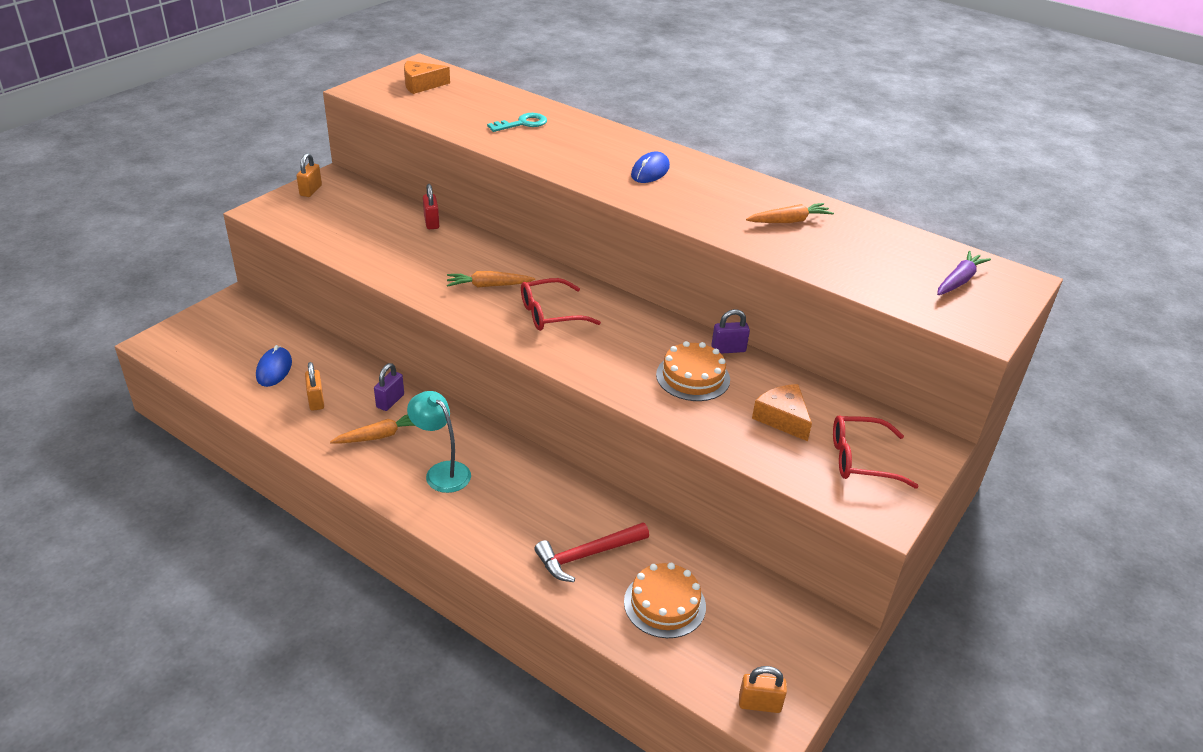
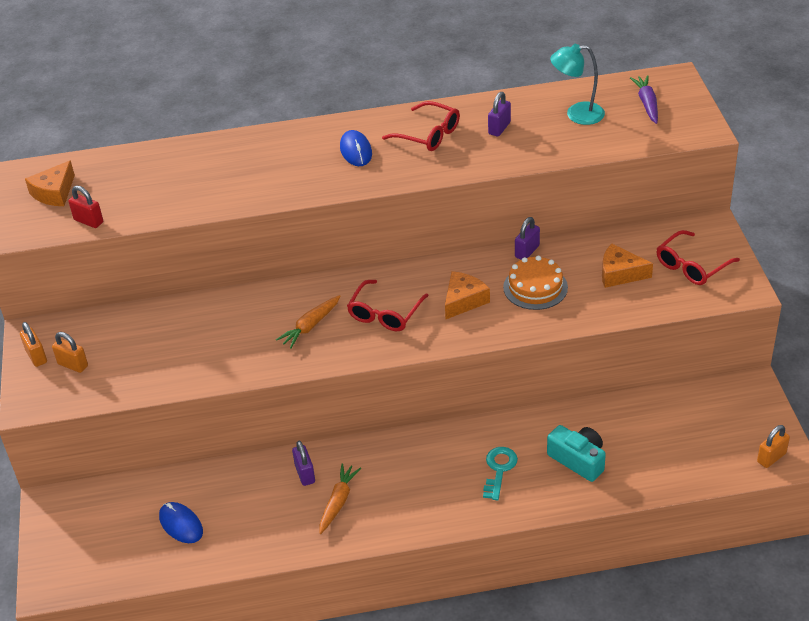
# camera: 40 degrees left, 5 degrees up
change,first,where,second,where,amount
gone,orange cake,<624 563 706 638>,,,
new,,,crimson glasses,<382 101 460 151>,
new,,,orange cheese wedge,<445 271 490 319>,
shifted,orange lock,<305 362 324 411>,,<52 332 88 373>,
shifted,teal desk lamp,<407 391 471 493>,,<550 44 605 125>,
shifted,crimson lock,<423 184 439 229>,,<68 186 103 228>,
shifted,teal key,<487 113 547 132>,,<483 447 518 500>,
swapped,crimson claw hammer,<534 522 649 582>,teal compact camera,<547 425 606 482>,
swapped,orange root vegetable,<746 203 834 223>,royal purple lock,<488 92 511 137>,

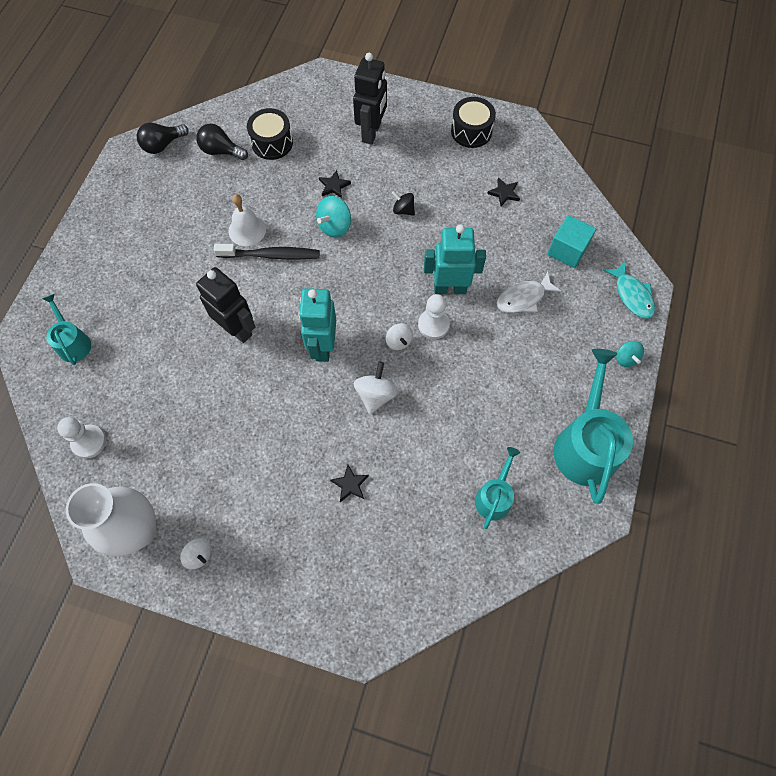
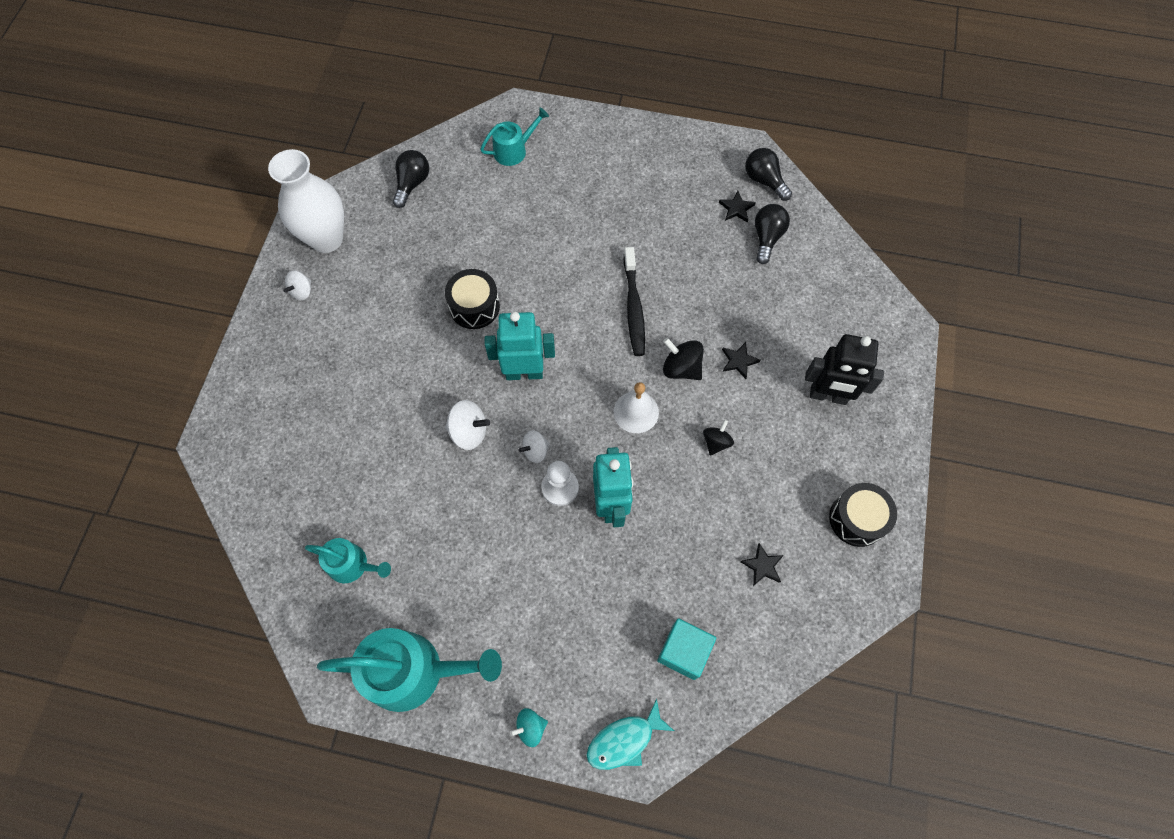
# camera: 85 degrees right, 0 degrees up
change,first,where,second,where,amount
gone,black toy robot,<196 267 256 343>,,,
gone,pure white toy fish,<496 271 562 313>,,,
shifted,pure white hand bell,<228 194 266 246>,,<614 382 659 433>,
shifted,black snare drum,<247 108 293 160>,,<445 269 500 329>,
shifted,black star shape,<330 465 369 502>,,<719 191 756 223>,
swapped,pure white game pawn,<57 417 106 458>,black light bulb,<393 150 429 208>,
repainted,teal whirligig,<316 196 351 238>,black whirligig,<663 338 704 380>,

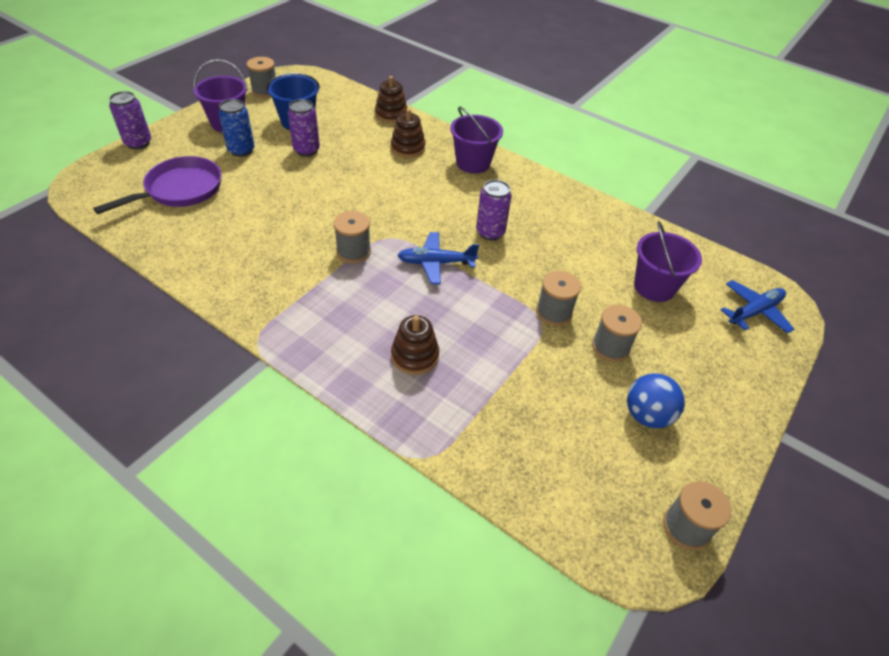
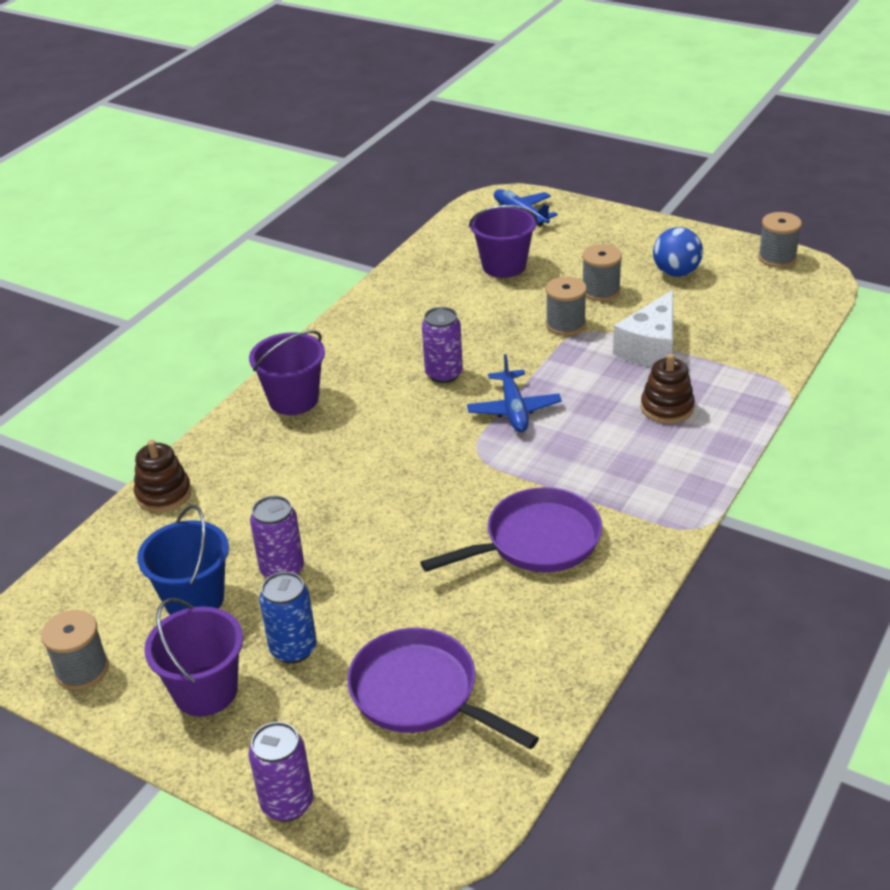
# camera: 90 degrees left, 10 degrees down
change,first,where,second,where,amount
gone,gray reel of thread,<334 211 371 263>,,,
gone,brown ring stacker,<391 109 426 158>,,,
new,,,royal purple frying pan,<420 487 602 572>,
new,,,pure white cheese wedge,<613 290 673 367>,

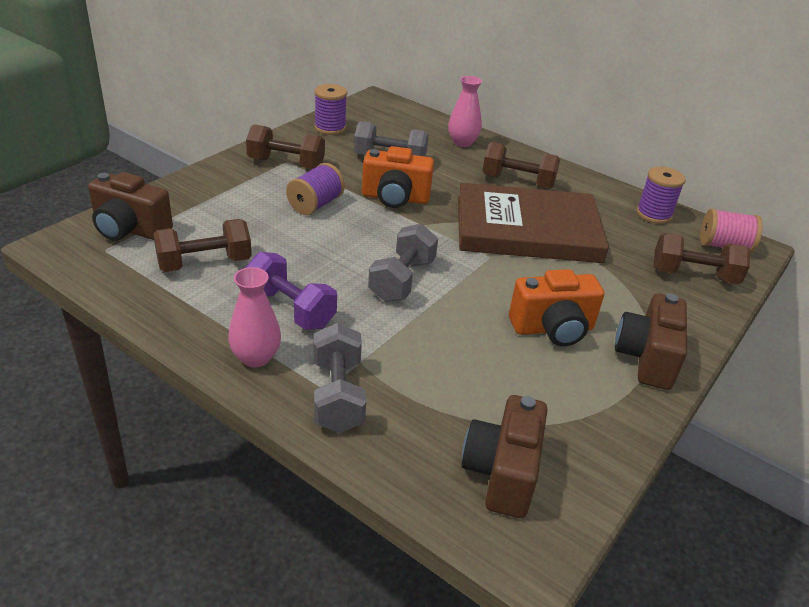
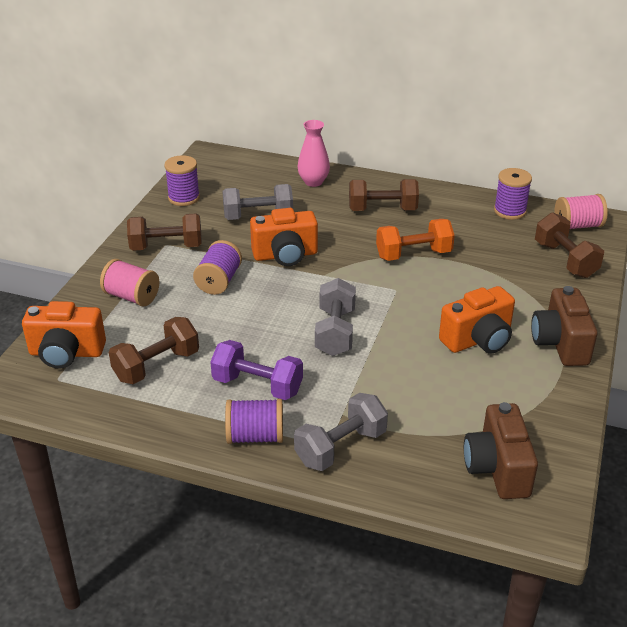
# camera: 15 degrees left, 0 degrees up
change,first,where,second,where,amount
new,,,pink reel of thread,<100 259 159 307>,
swapped,pink tall vase,<228 267 281 367>,royal purple reel of thread,<225 399 283 444>,
swapped,brown hardcover,<458 182 609 263>,orange free weight,<376 219 455 261>,
repainted,brown compact camera,<88 172 173 241>,orange compact camera,<22 301 106 369>,
rotated,gray free weight,<314 323 366 433>,,<294 393 388 471>,75 degrees clockwise
rotated,brown free weight,<654 233 750 284>,,<535 212 604 278>,75 degrees clockwise

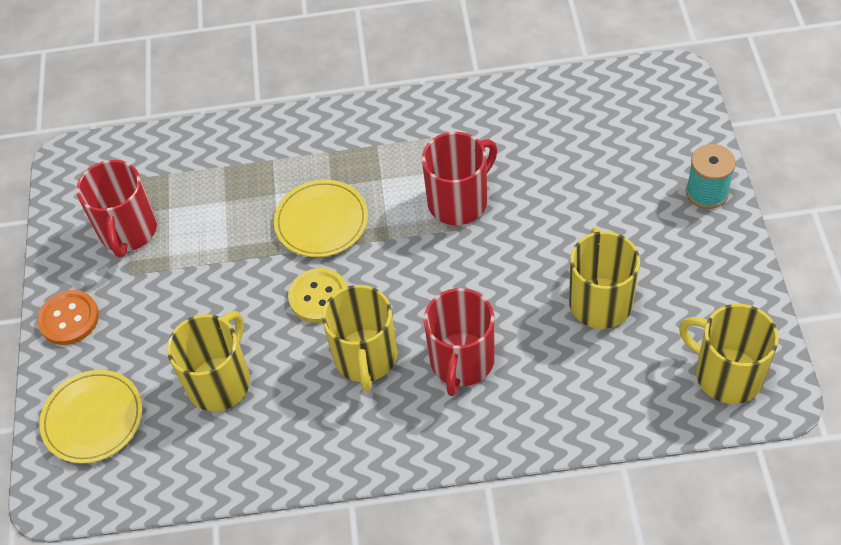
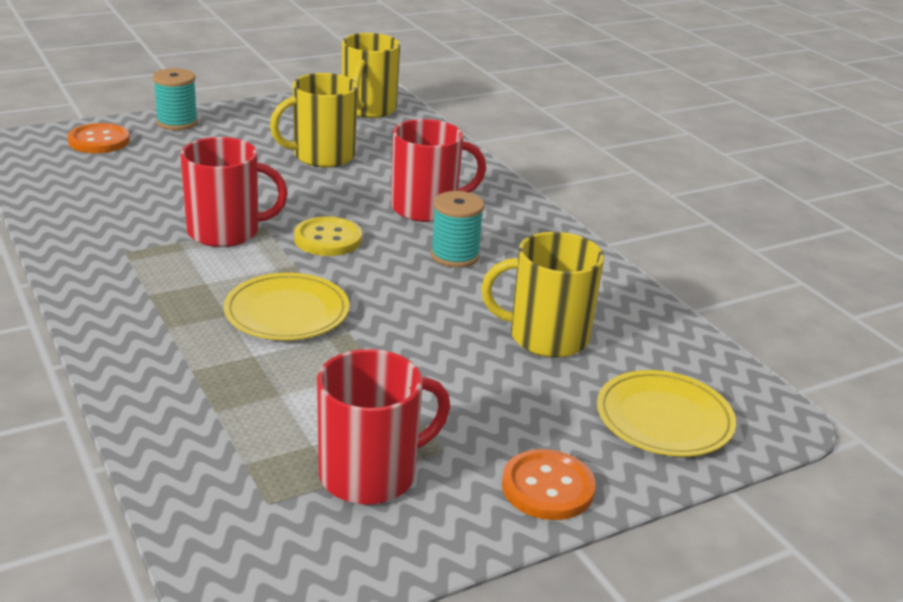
# camera: 120 degrees left, 25 degrees down
change,first,where,second,where,amount
new,,,orange shirt button,<68 123 130 153>,
shifted,golden shirt button,<288 268 347 323>,,<294 216 362 256>,
swapped,golden tea mug,<322 285 397 392>,teal reel of thread,<431 191 484 268>,
rotated,crimson tea mug,<422 132 497 225>,,<180 137 288 247>,150 degrees clockwise

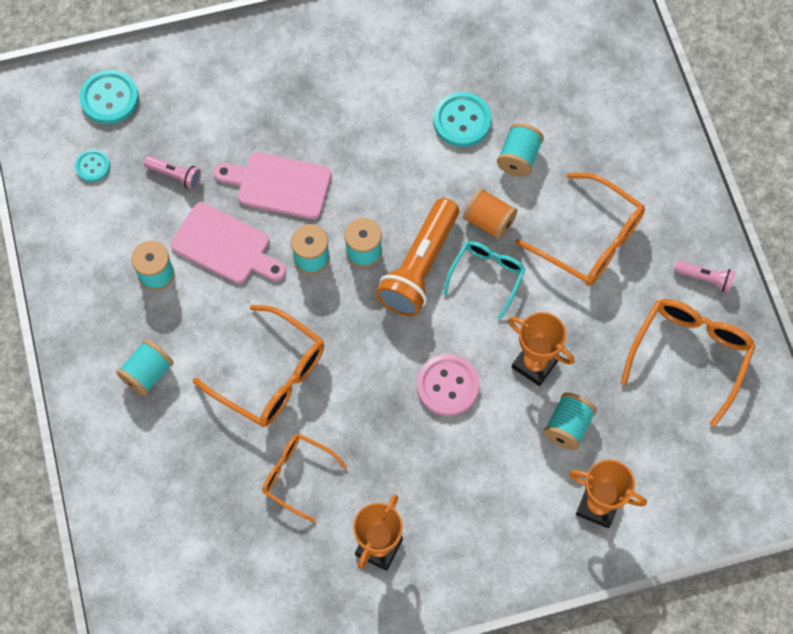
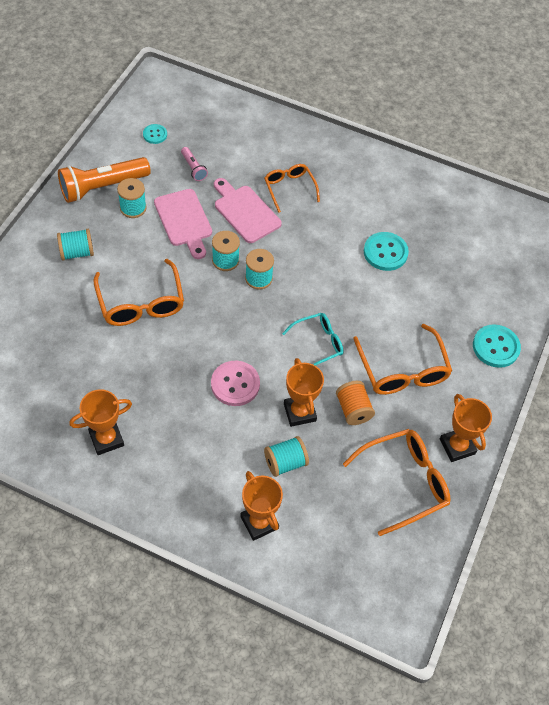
# camera: 35 degrees right, 10 degrees down
change,first,where,second,where,amount
gone,teal reel of thread,<497 123 544 177>,,,
shifted,teal shirt button,<79 70 139 124>,,<473 324 521 368>,
shifted,orange glasses,<262 434 348 523>,,<264 164 320 213>,
shifted,orange torch,<376 198 459 317>,,<58 157 151 203>,
shifted,orange reel of thread,<463 188 517 240>,,<336 381 375 425>,
swapped,pink torch,<674 260 736 293>,orange trophy,<440 394 492 462>,

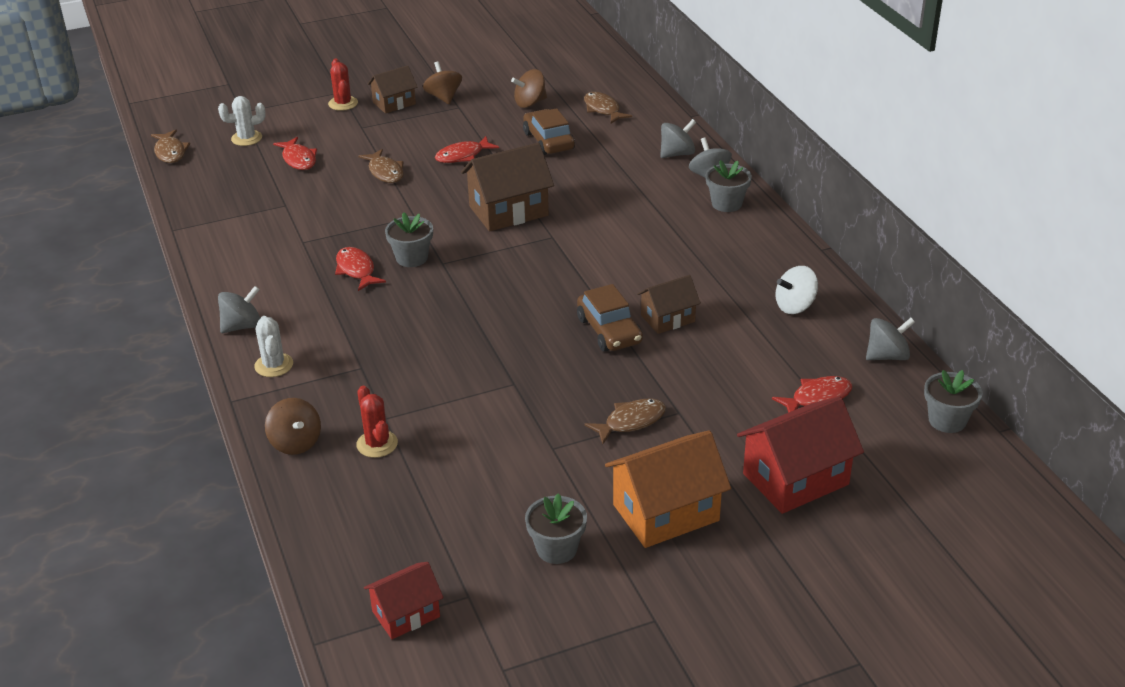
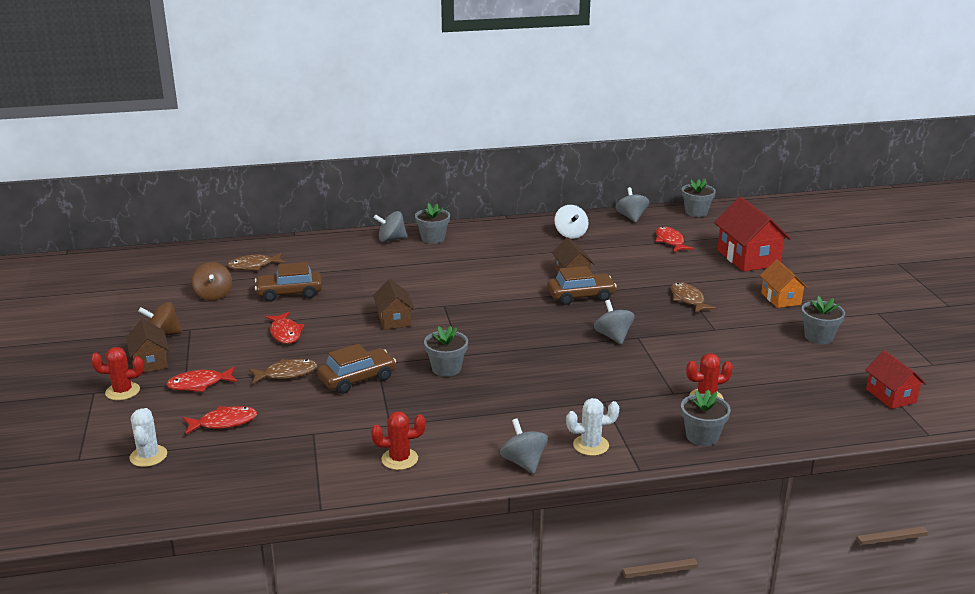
# camera: 80 degrees left, 10 degrees down
change,first,where,second,where,amount
gone,brown toy fish,<151 130 190 163>,,,
new,,,brown automobile,<317 344 396 394>,
new,,,crimson prickly plant,<371 411 425 470>,
shifted,crimson toy fish,<335 247 386 291>,,<166 367 238 392>,
shifted,gray whirligig,<660 119 696 158>,,<594 300 634 345>,
swapped,brown whirligig,<265 398 321 455>,gray plant pot,<681 390 731 446>,
scaled,brown cottage,<461 143 554 232>,,<373 279 414 330>,x0.60
scaled,orange cottage,<605 430 731 548>,,<759 260 808 308>,x0.60

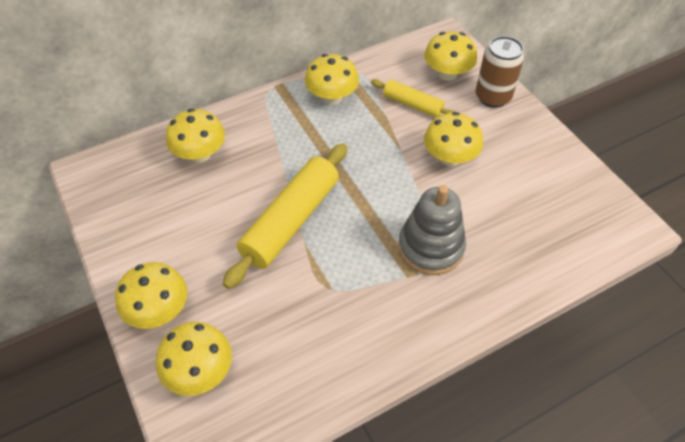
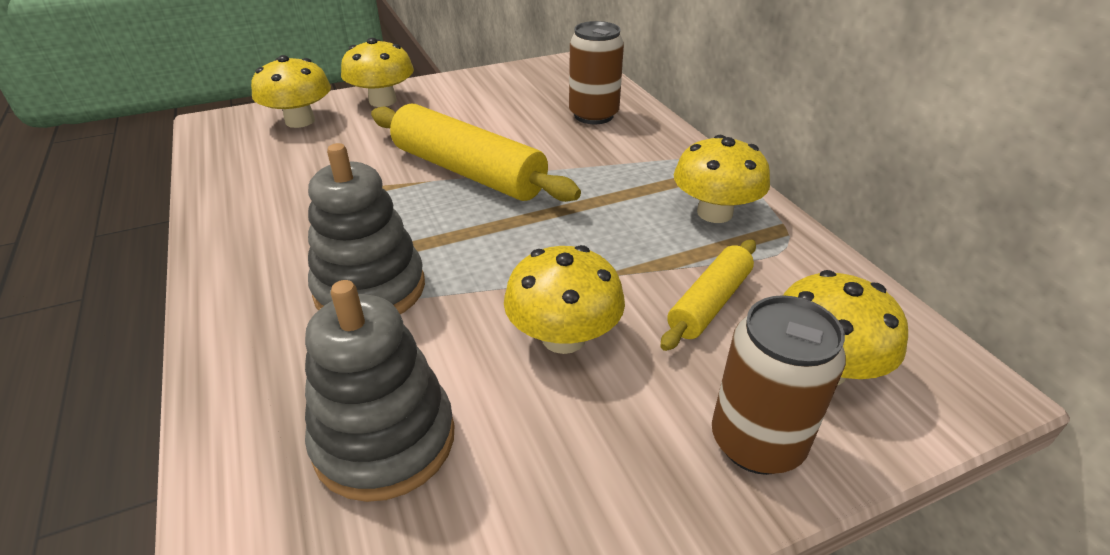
# camera: 95 degrees right, 15 degrees down
change,first,where,second,where,amount
new,,,gray ring stacker,<305 280 454 502>,
swapped,golden mushroom,<166 109 225 163>,brown soda can,<569 21 624 124>,

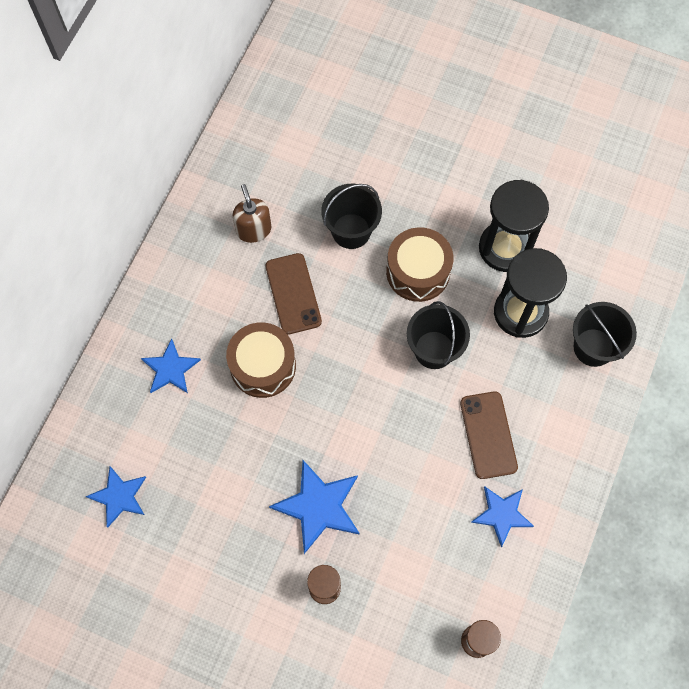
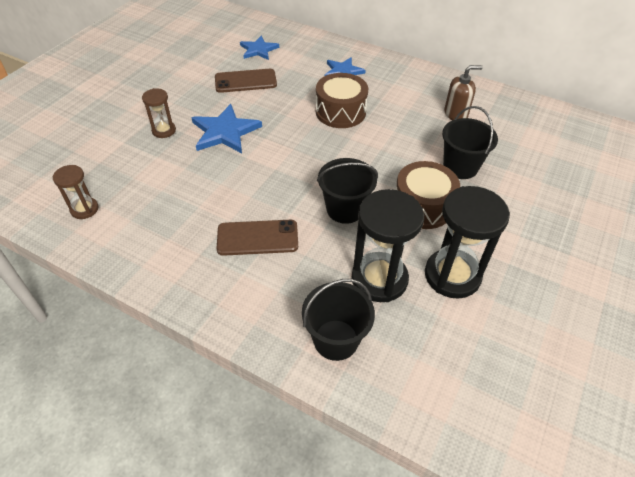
# camera: 95 degrees right, 20 degrees down
change,first,where,second,where,amount
gone,cobalt star shape,<471 486 534 547>,,,
shifted,brown smartphone,<265 253 322 335>,,<215 69 277 93>,

